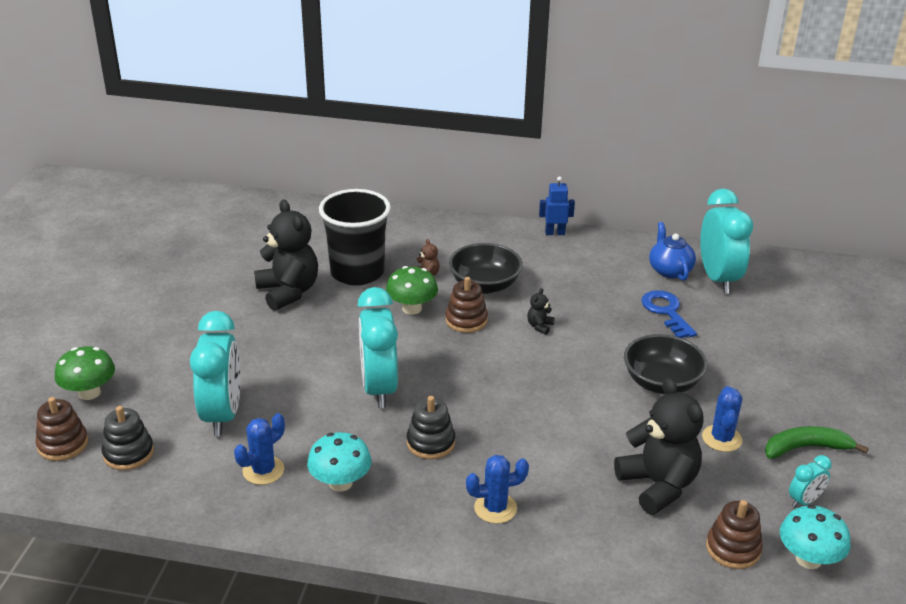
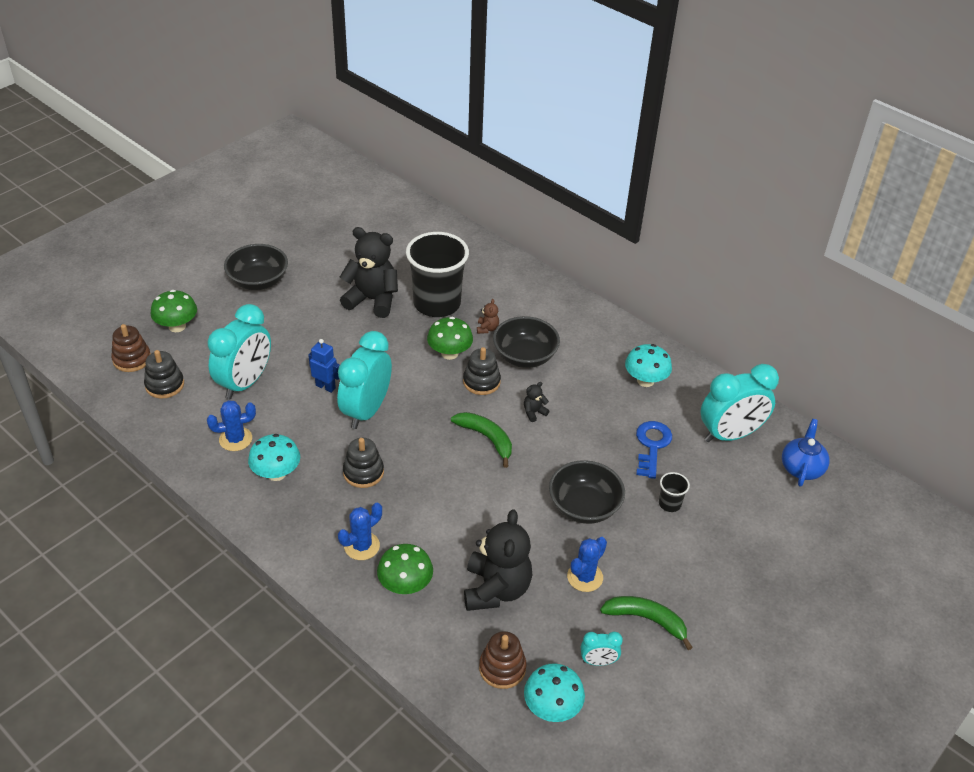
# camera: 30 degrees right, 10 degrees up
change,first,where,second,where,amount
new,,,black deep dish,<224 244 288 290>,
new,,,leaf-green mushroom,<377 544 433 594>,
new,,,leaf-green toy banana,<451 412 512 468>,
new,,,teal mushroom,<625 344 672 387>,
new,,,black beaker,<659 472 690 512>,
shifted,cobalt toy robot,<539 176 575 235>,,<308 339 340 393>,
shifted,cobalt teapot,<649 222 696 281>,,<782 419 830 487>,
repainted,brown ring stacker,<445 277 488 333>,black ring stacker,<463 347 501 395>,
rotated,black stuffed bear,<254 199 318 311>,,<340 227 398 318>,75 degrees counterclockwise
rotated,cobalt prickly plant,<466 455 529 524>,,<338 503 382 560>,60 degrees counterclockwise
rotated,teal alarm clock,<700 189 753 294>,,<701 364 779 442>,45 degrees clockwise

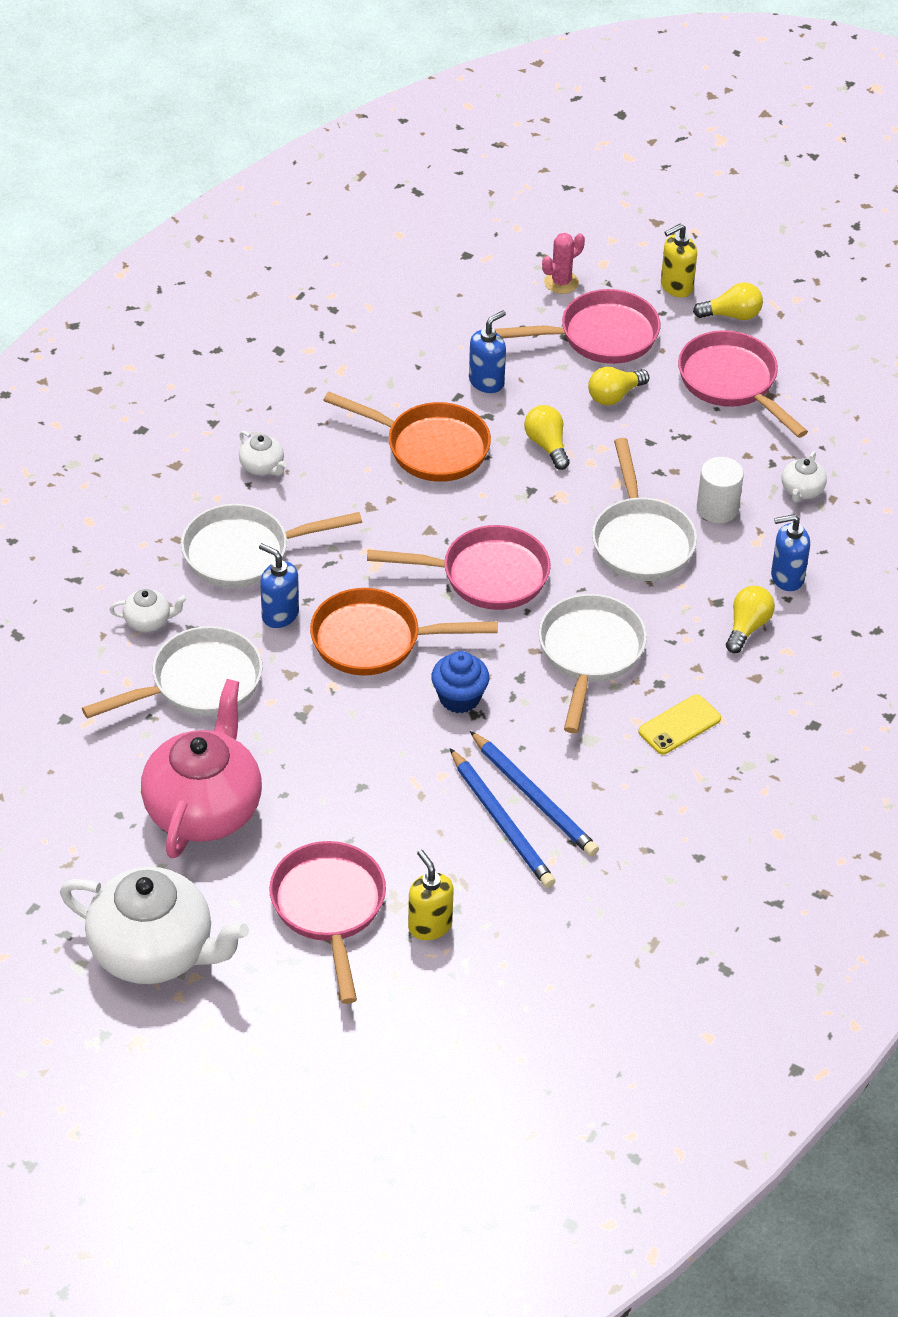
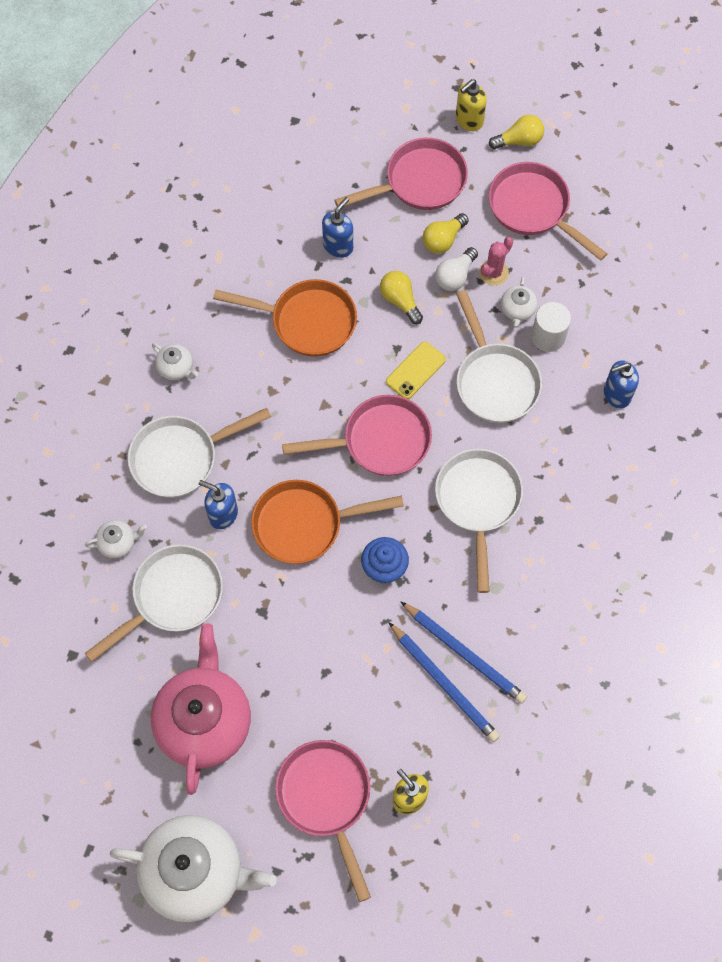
# camera: 10 degrees left, 20 degrees up
change,first,where,second,where,amount
gone,golden light bulb,<726 586 775 653>,,,
new,,,pure white light bulb,<435 247 478 291>,
shifted,pink prickly plant,<542 233 585 294>,,<479 237 513 286>,
shifted,golden smartphone,<638 695 721 755>,,<386 341 446 399>,
shifted,pure white teapot,<782 451 827 502>,,<501 277 537 328>,

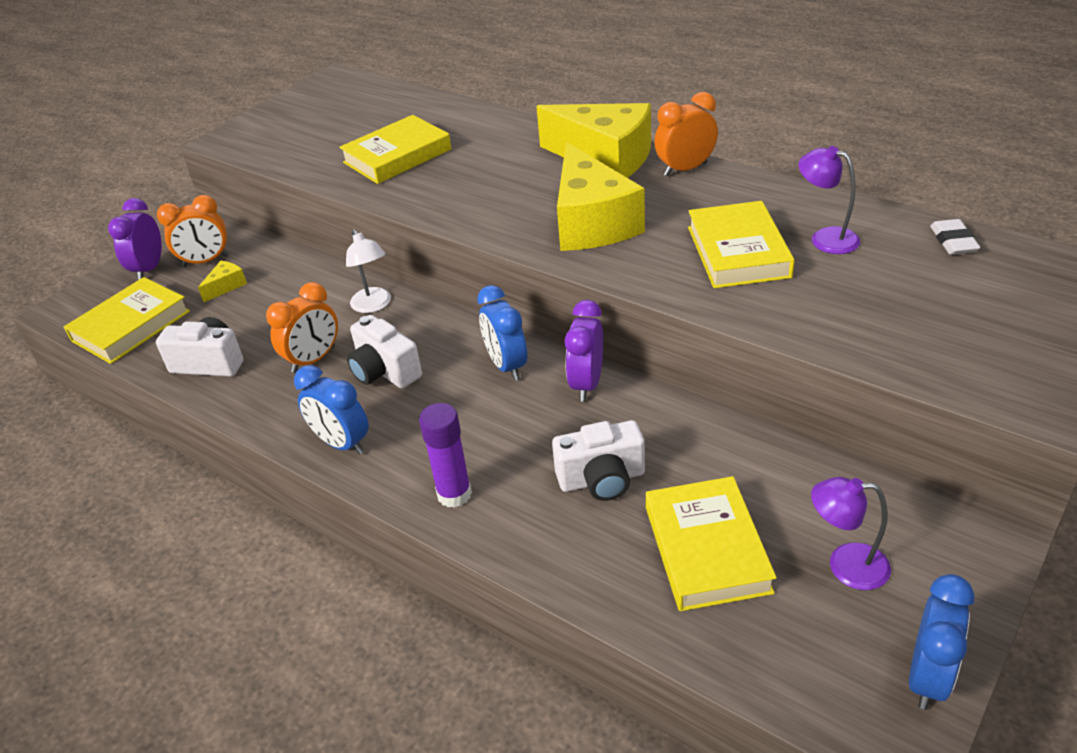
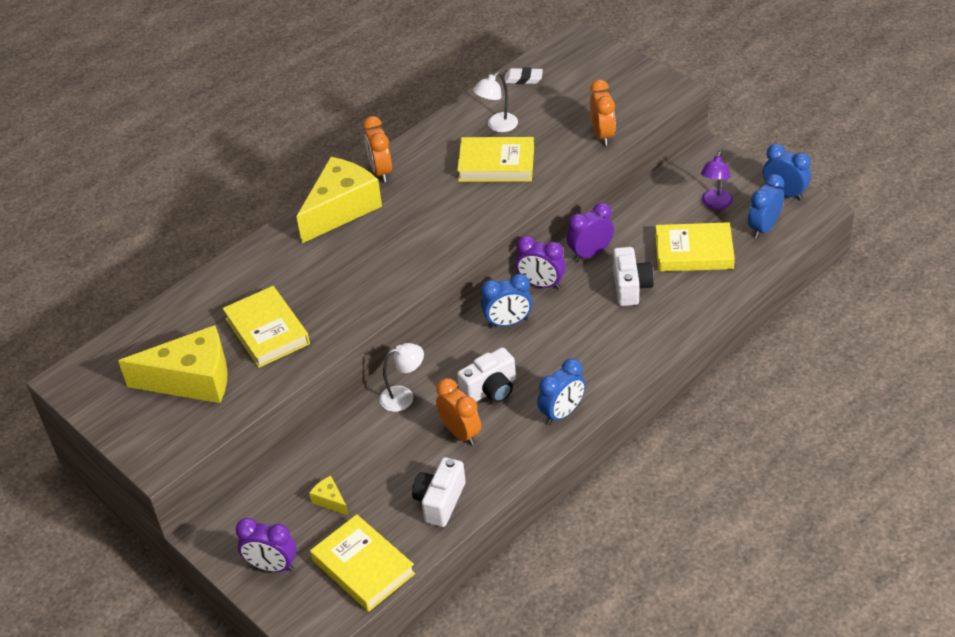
# camera: 80 degrees left, 5 degrees up
change,first,where,second,where,amount
gone,royal purple glue,<419 403 472 508>,,,
new,,,royal purple alarm clock,<567 203 614 261>,
new,,,cobalt alarm clock,<748 174 784 238>,
shifted,orange alarm clock,<157 195 229 267>,,<590 80 616 146>,
shifted,golden cheese wedge,<557 142 645 251>,,<118 325 228 403>,
repainted,royal purple desk lamp,<799 146 860 254>,pure white desk lamp,<473 72 518 132>,

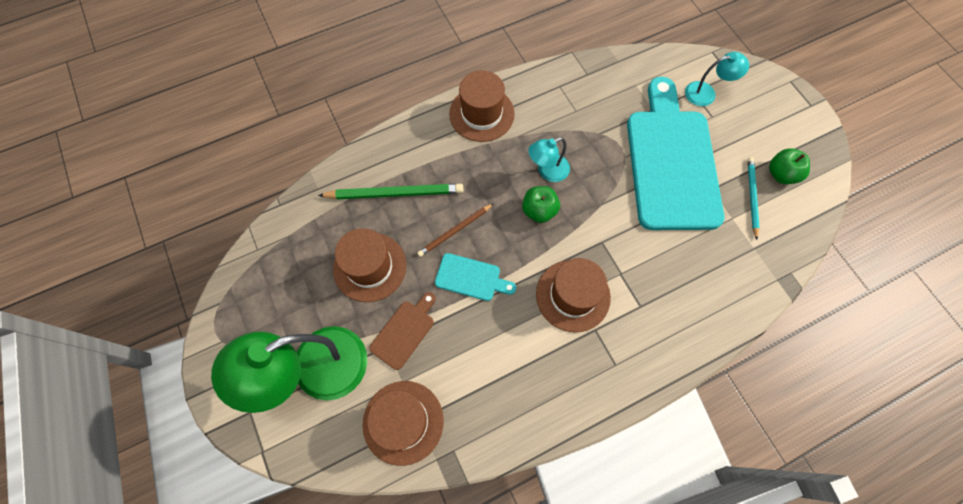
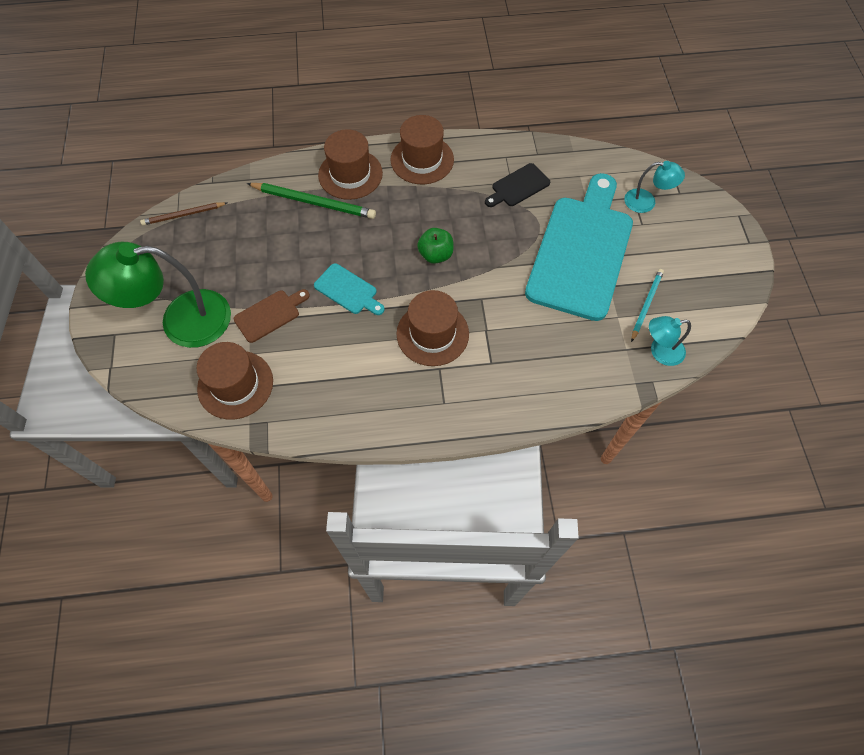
# camera: 20 degrees right, 5 degrees down
change,first,where,second,where,amount
gone,leaf-green apple,<769 148 810 184>,,,
new,,,black chopping board,<485 163 550 207>,
shifted,brown tall hat,<333 228 406 302>,,<318 129 383 200>,
shifted,brown pencil,<417 203 494 257>,,<140 202 227 225>,
shifted,teal desk lamp,<528 137 570 182>,,<649 316 691 366>,

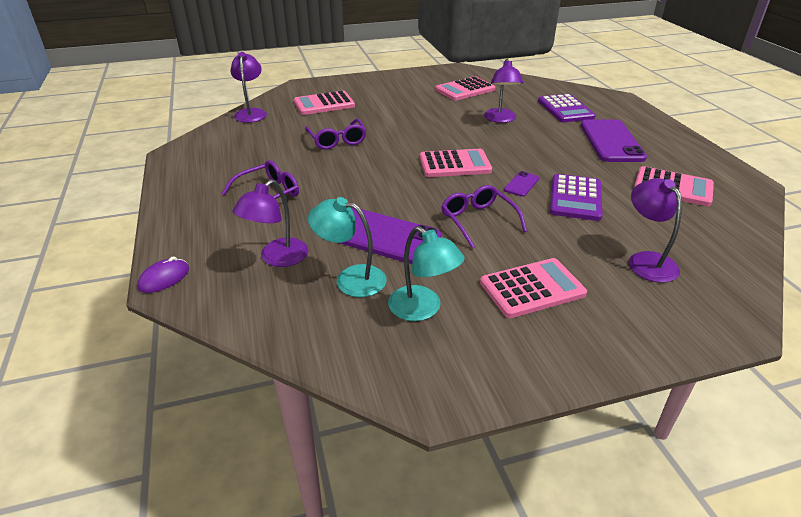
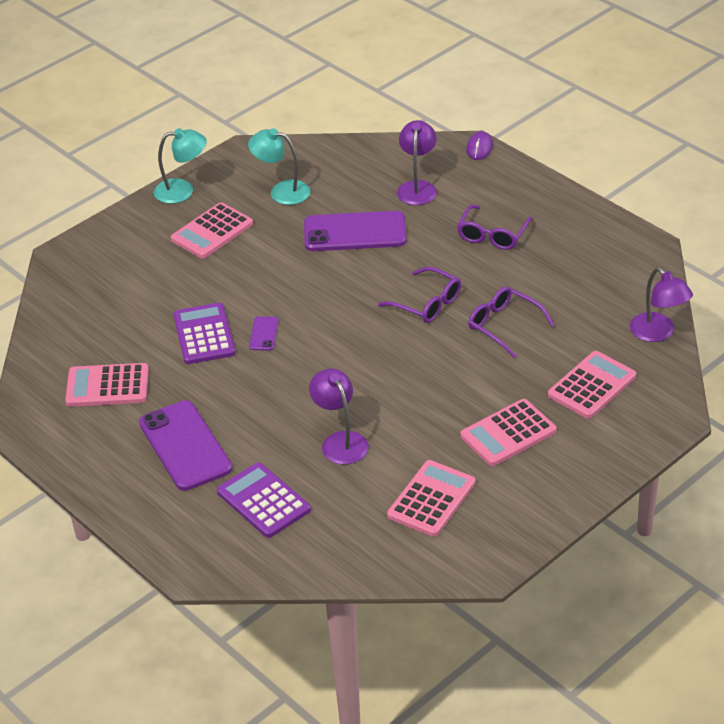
# camera: 155 degrees right, 5 degrees up
change,first,where,second,where,amount
gone,royal purple desk lamp,<629 178 682 283>,,,
shifted,teal desk lamp,<308 197 387 297>,,<154 128 207 204>,
shifted,pink calculator,<419 149 492 177>,,<460 399 557 466>,
shifted,royal purple glasses,<441 185 527 248>,,<378 267 461 323>,

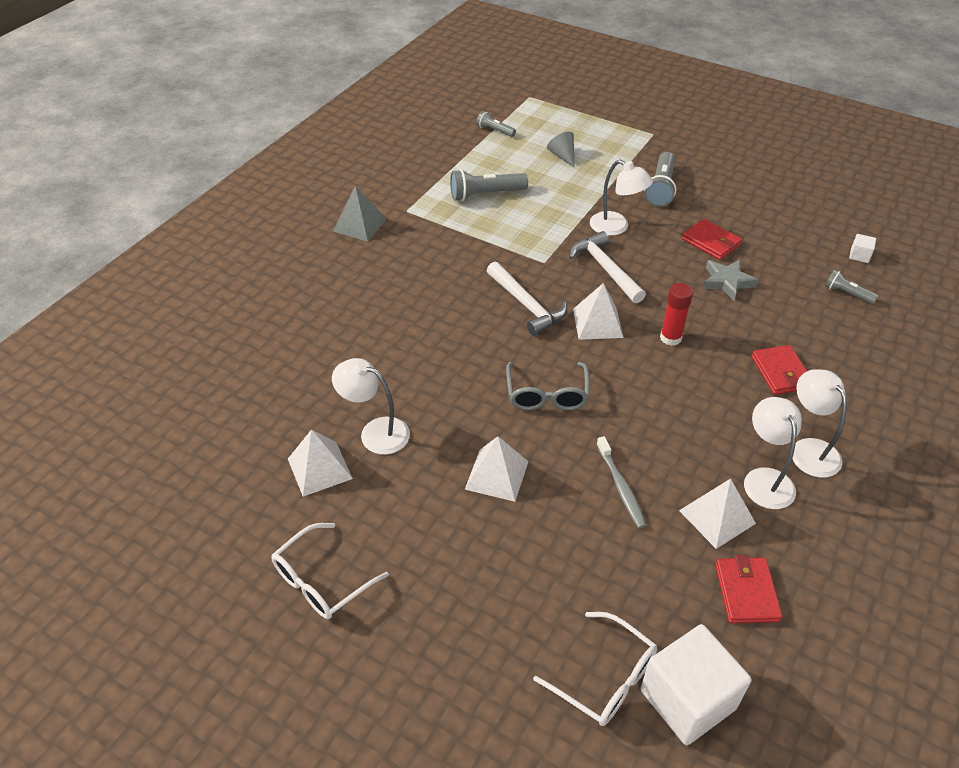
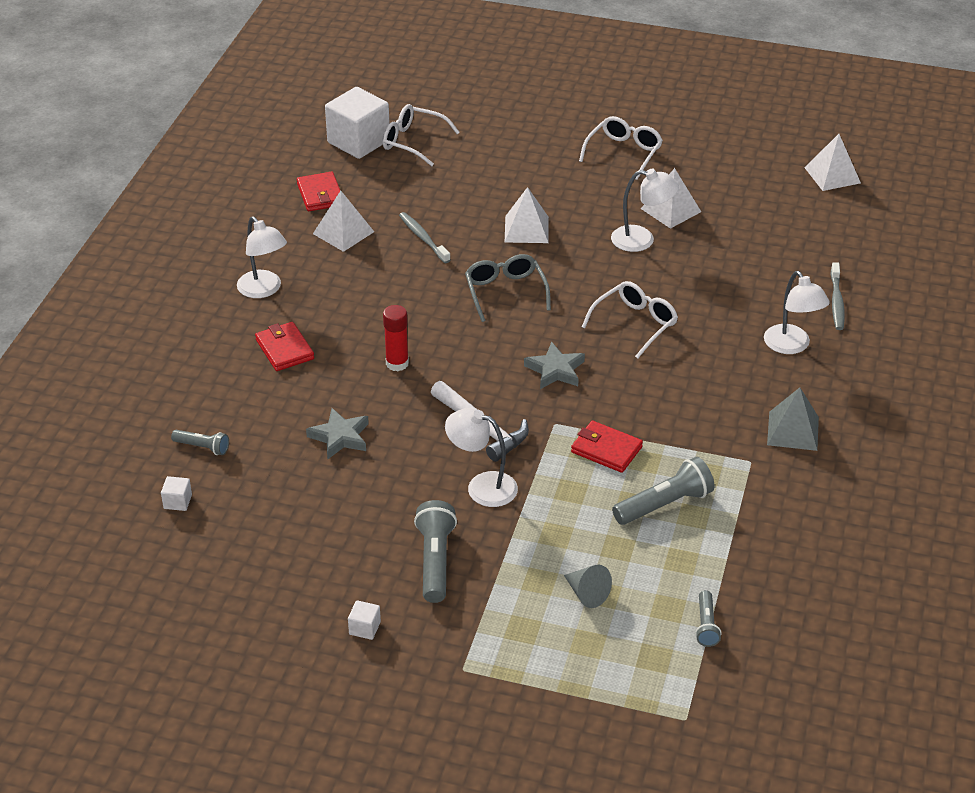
# camera: 165 degrees right, 5 degrees down
change,first,where,second,where,amount
new,,,pure white block,<348 600 381 640>,
new,,,pure white glasses,<582 281 678 359>,
new,,,gray dental brush,<831 262 845 330>,
shifted,pure white pyramid shape,<573 283 623 340>,,<804 134 861 191>,
shifted,crimson billfold,<682 219 742 260>,,<571 421 643 473>,
shifted,pure white desk lamp,<744 397 802 509>,,<764 271 830 354>,
swapped,pure white claw hammer,<487 262 567 336>,gray star shape,<524 342 585 389>,
rotated,gray torch,<476 111 516 137>,,<695 590 721 647>,75 degrees clockwise

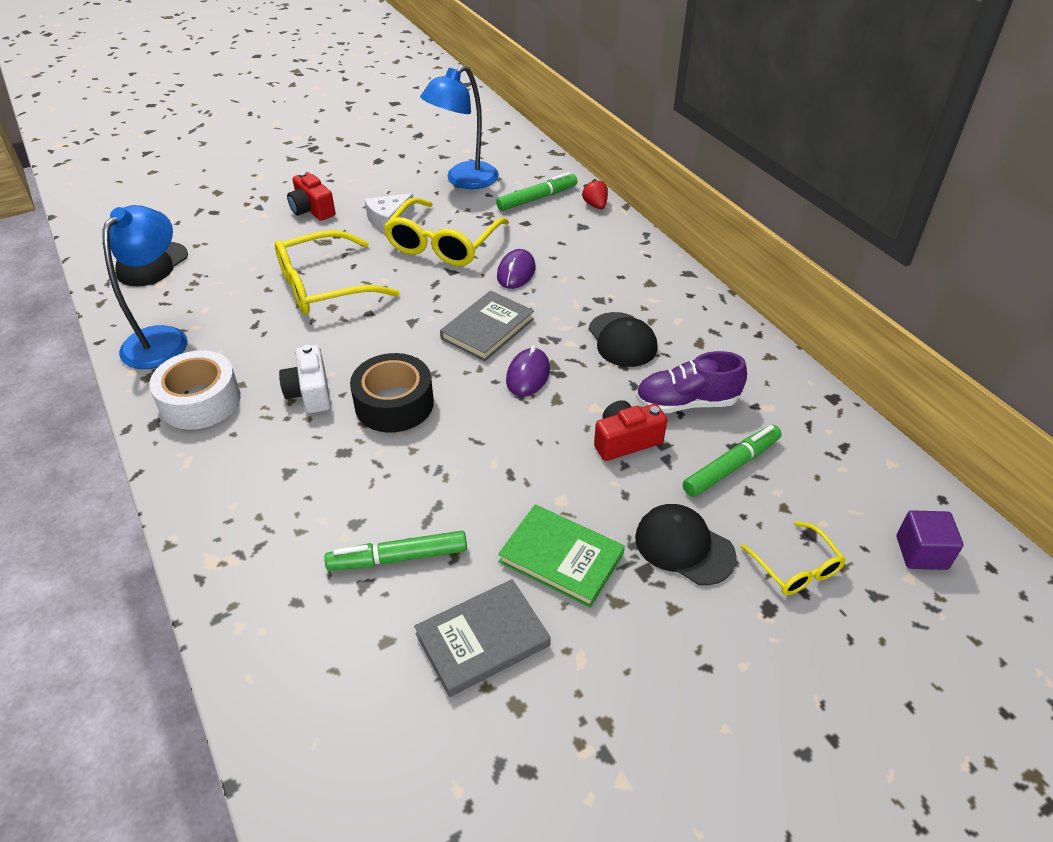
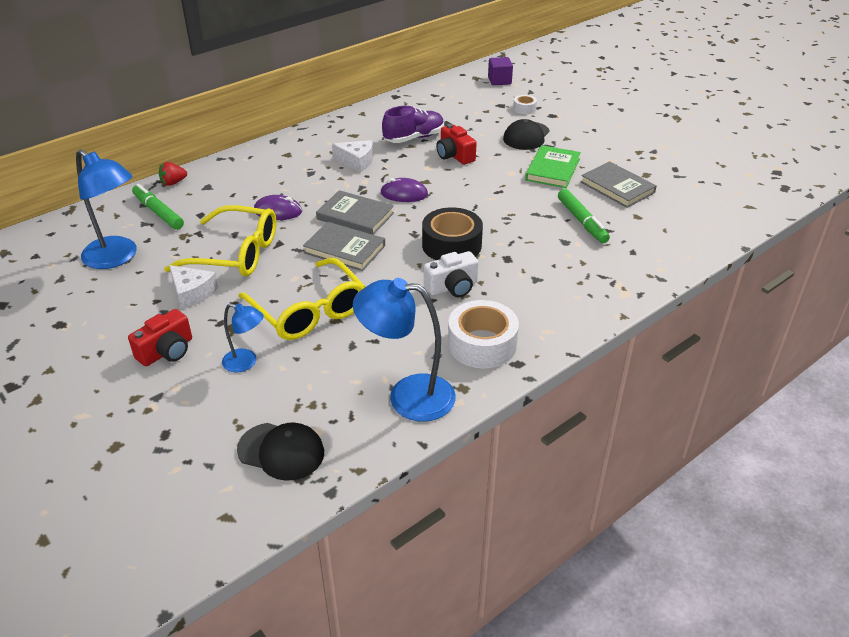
# camera: 100 degrees left, 5 degrees down
change,first,where,second,where,amount
gone,leaf-green marker,<683 425 782 497>,,,
new,,,cobalt desk lamp,<222 303 264 372>,
new,,,gray hardcover,<303 222 385 271>,
swapped,black cap,<589 312 658 367>,pure white cheese wedge,<332 140 373 172>,
swapped,golden glasses,<740 521 846 595>,pure white sticky tape,<513 95 537 114>,
rotated,royal purple shoe,<636 351 747 413>,,<382 106 444 143>,105 degrees counterclockwise

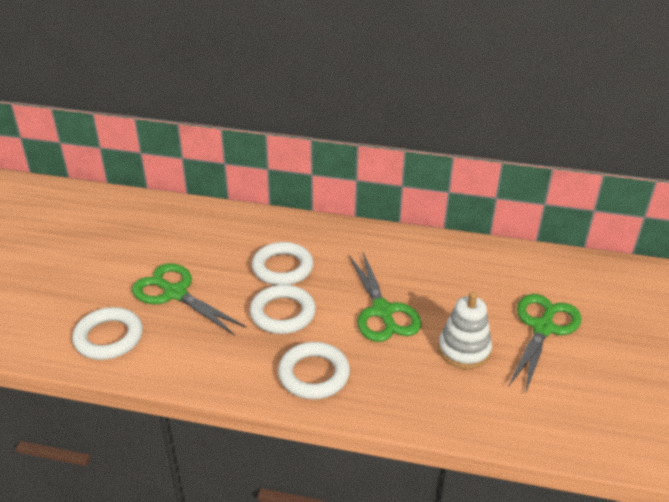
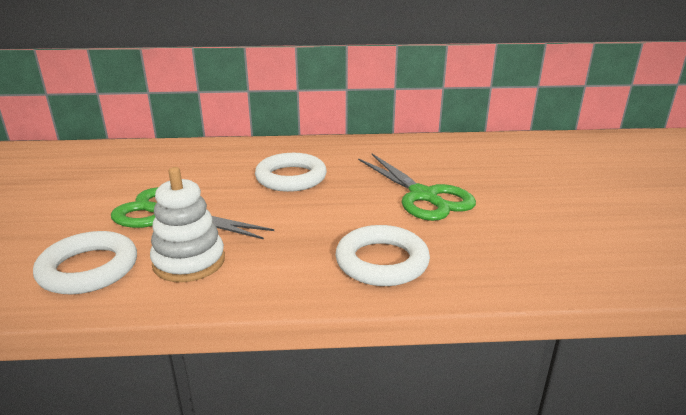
# camera: 15 degrees left, 10 degrees down
change,first,where,second,where,amount
gone,pure white torus,<250 285 316 334>,,,
gone,leaf-green scissors,<508 294 582 394>,,,
shifted,pure white ring stacker,<438 292 492 369>,,<150 167 225 282>,

